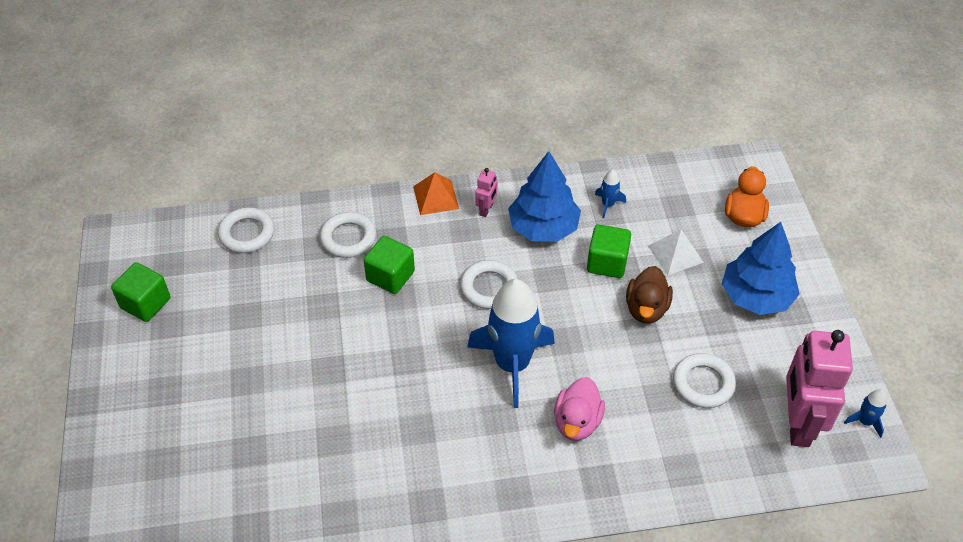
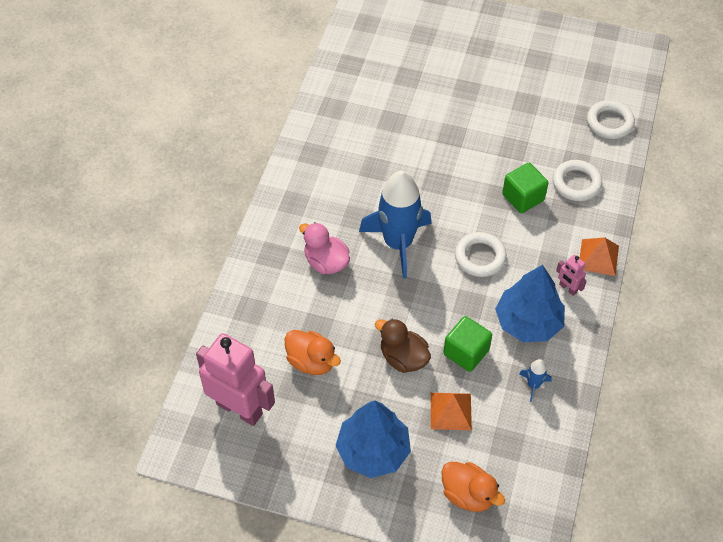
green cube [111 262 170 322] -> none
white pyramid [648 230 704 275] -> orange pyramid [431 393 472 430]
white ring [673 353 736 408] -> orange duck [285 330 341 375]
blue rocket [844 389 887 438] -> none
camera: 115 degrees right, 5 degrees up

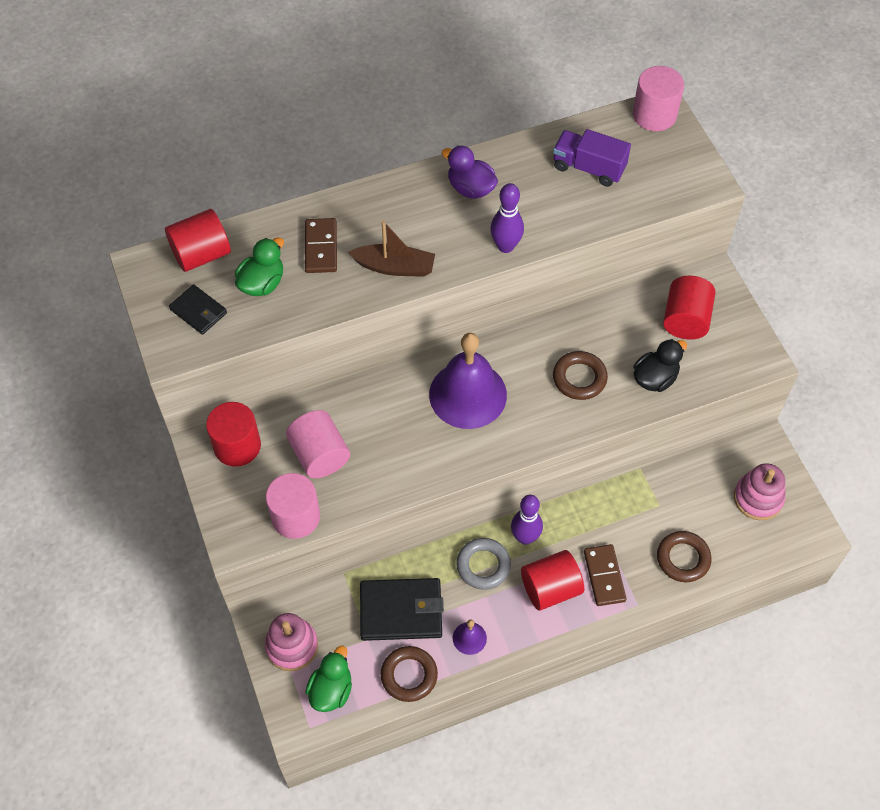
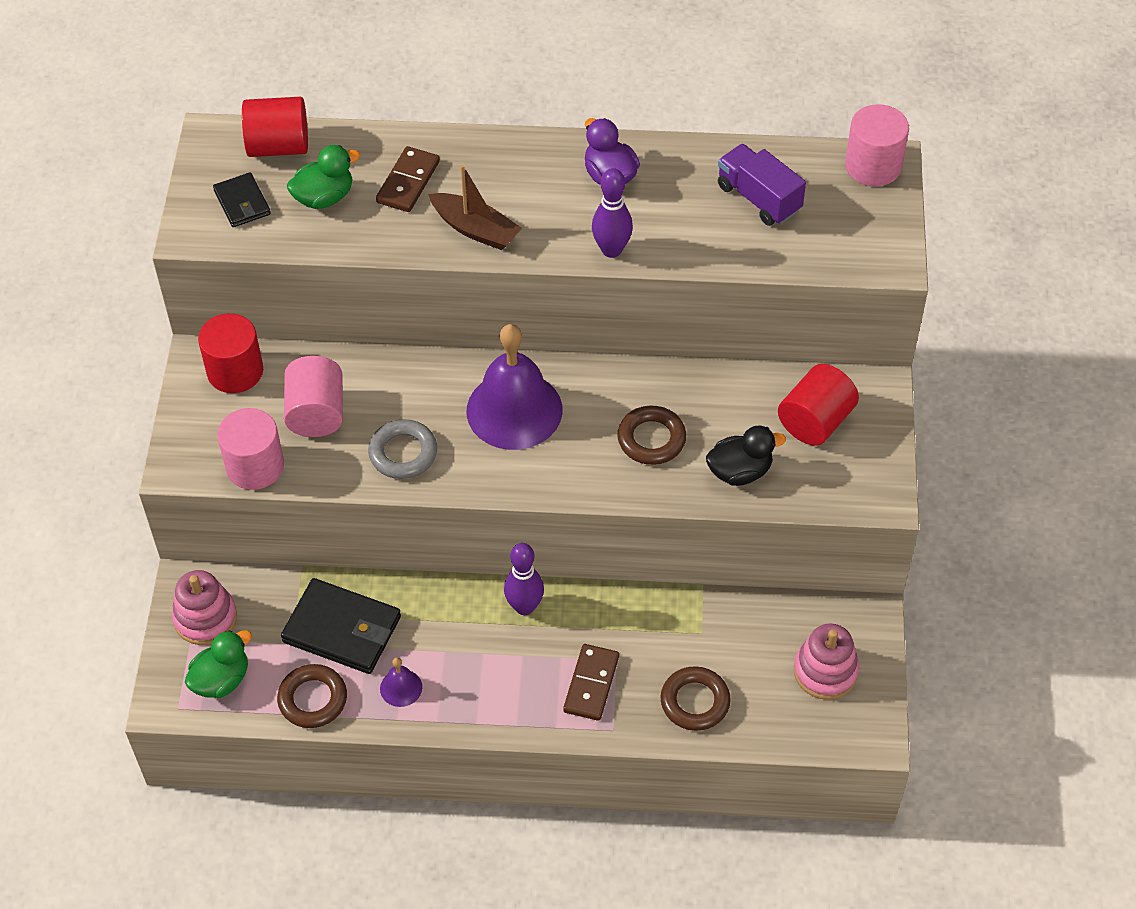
grey ring [456 538 511 590] -> grey ring [368 419 437 479], relocated
red cylinder [521 550 584 611] -> none
camera: 25 degrees right, 5 degrees down

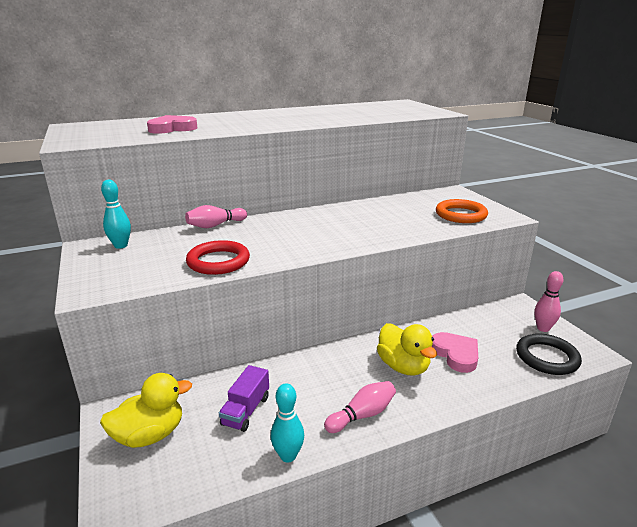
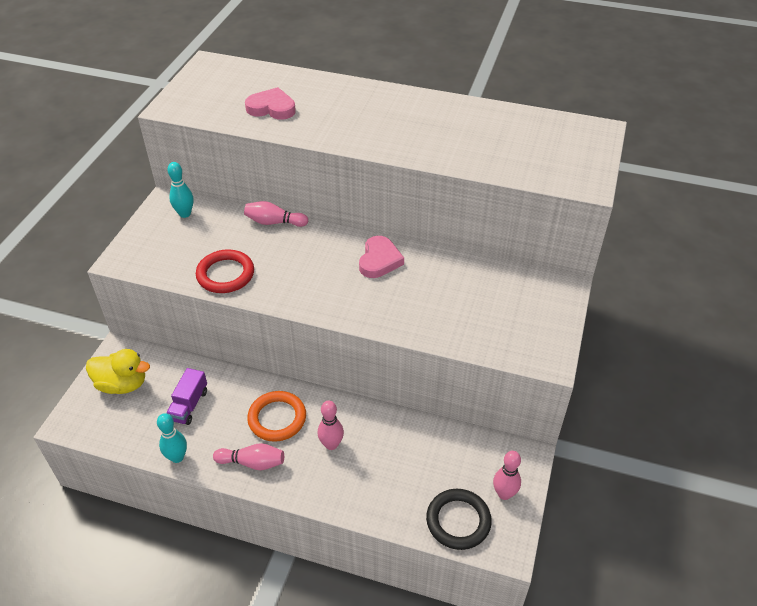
purple truck [219 365 269 432] -> purple truck [166 368 207 425], 45 degrees counterclockwise
yellow duck [377 323 437 376] -> pink bowling pin [318 401 344 450]
pink heart [432 332 478 373] -> pink heart [359 236 404 278], relocated
orange ring [436 199 488 223] -> orange ring [247 391 306 442], relocated
camera: 40 degrees right, 20 degrees up

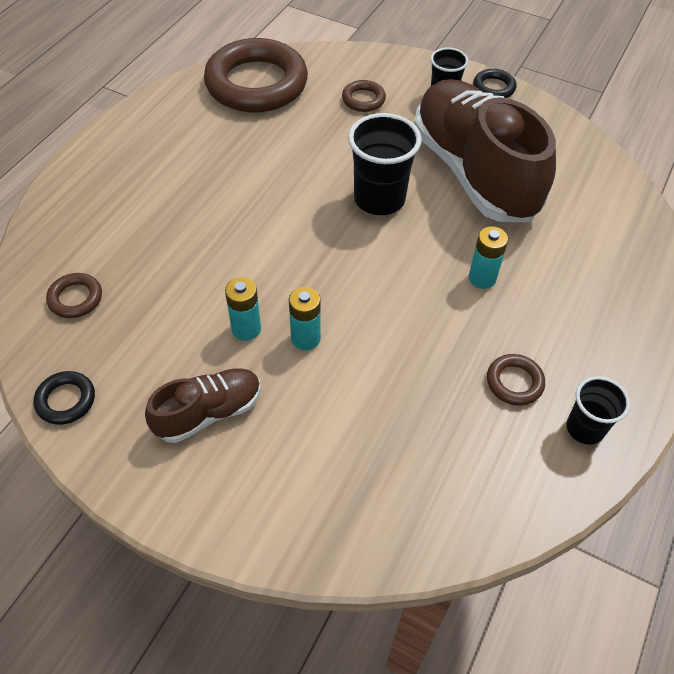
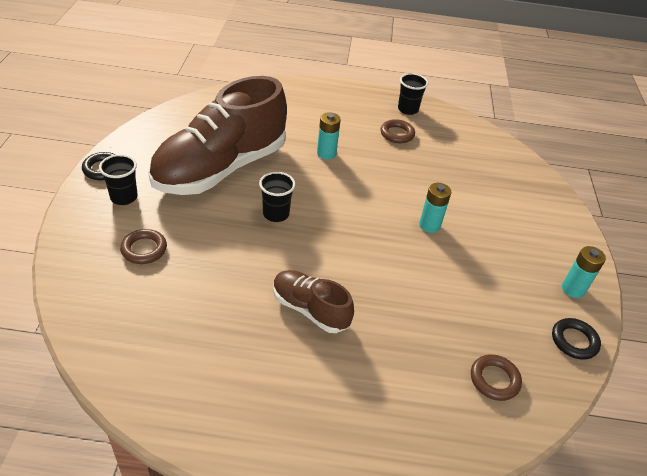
brown shoe [145 369 261 443] -> brown shoe [273 270 354 333], relocated
brown ring [204 38 308 112] -> none
turquoise battery [225 277 261 341] -> turquoise battery [562 246 606 298], relocated
black cup [348 113 422 215] -> black cup [259 172 295 222], x0.61
camera: 115 degrees left, 10 degrees down

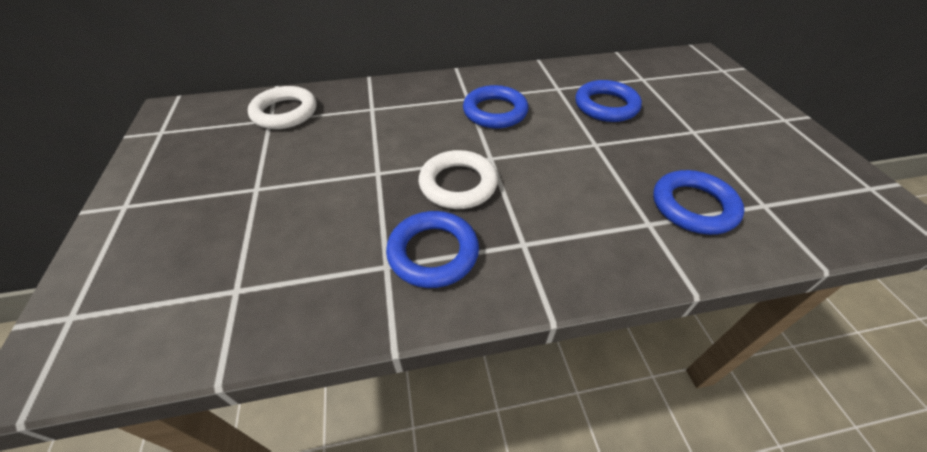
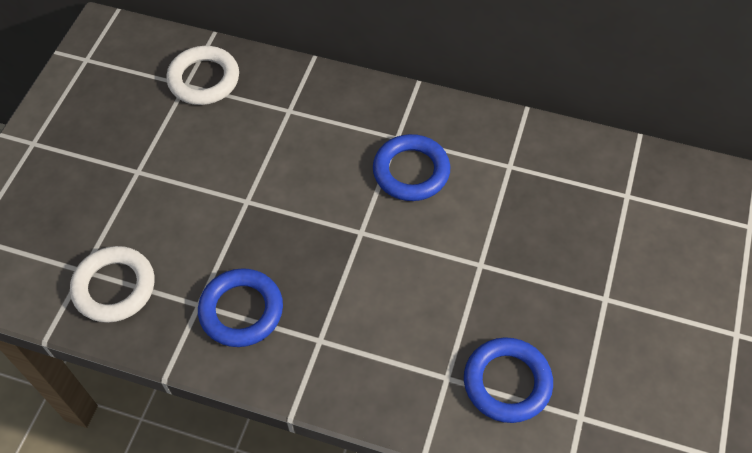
white ring [419 150 498 209] -> white ring [70 246 154 323], relocated
blue ring [575 80 642 122] -> none
camera: 30 degrees right, 10 degrees up

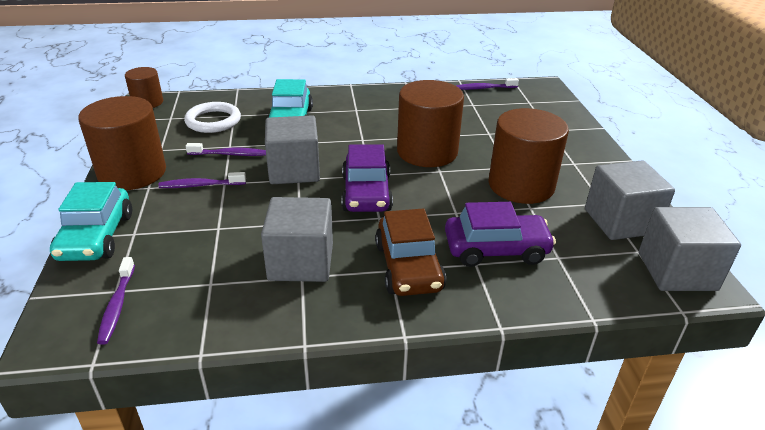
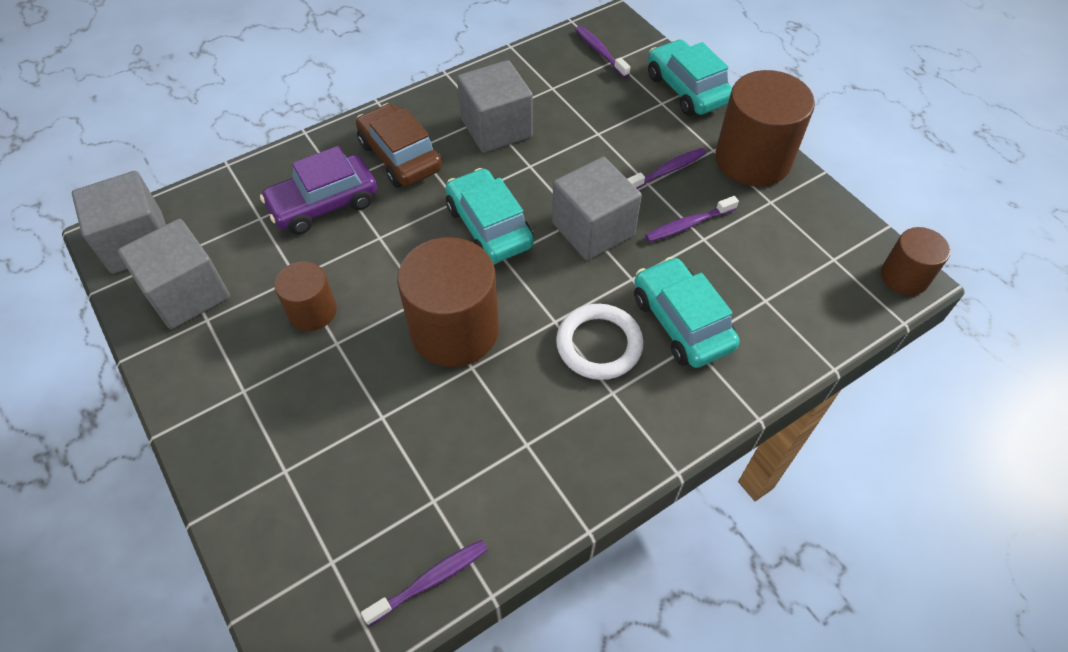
white ring [184 102 241 133] -> white ring [556 304 644 380], relocated
purple car [341 144 393 212] -> turquoise car [446 168 534 263]
brown cylinder [488 108 569 204] -> brown cylinder [274 261 337 331], x0.56
camera: 155 degrees right, 20 degrees up

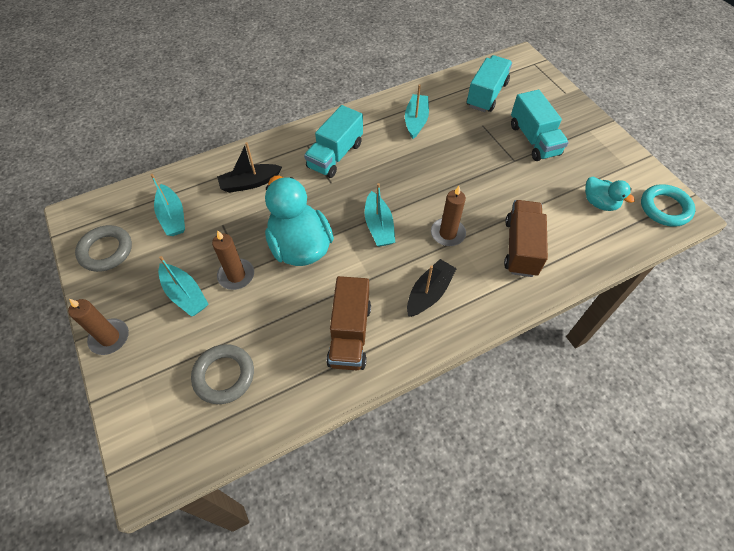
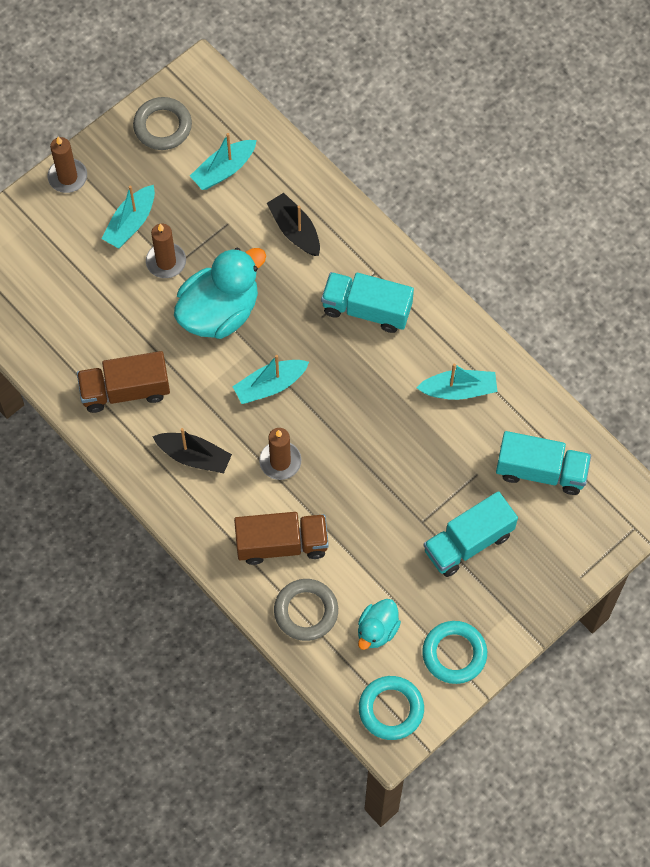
grey ring [191 344 254 404] -> grey ring [274 579 338 641], relocated
none -> turquoise ring [422 621 487 684]
camera: 75 degrees right, 10 degrees up

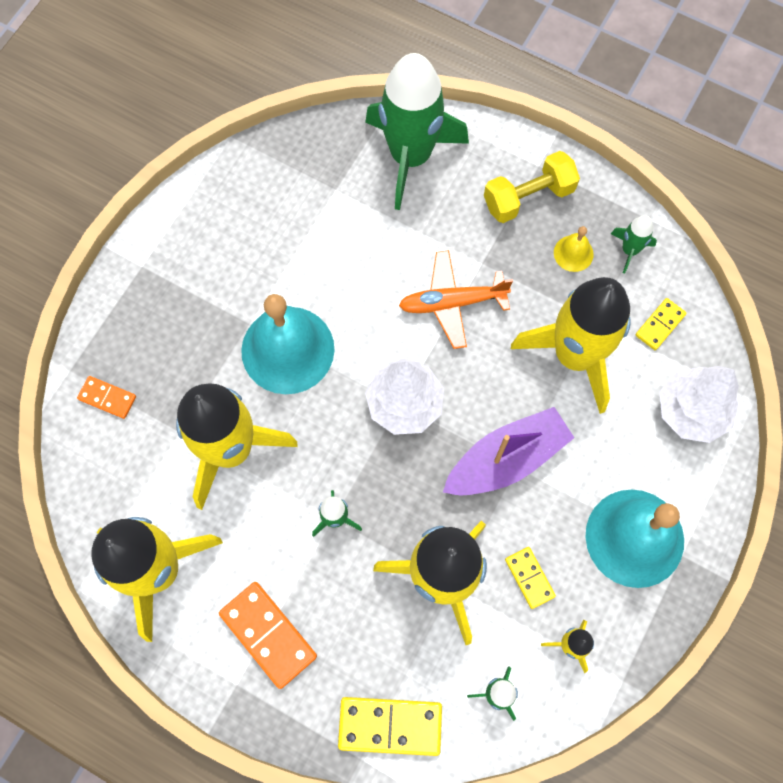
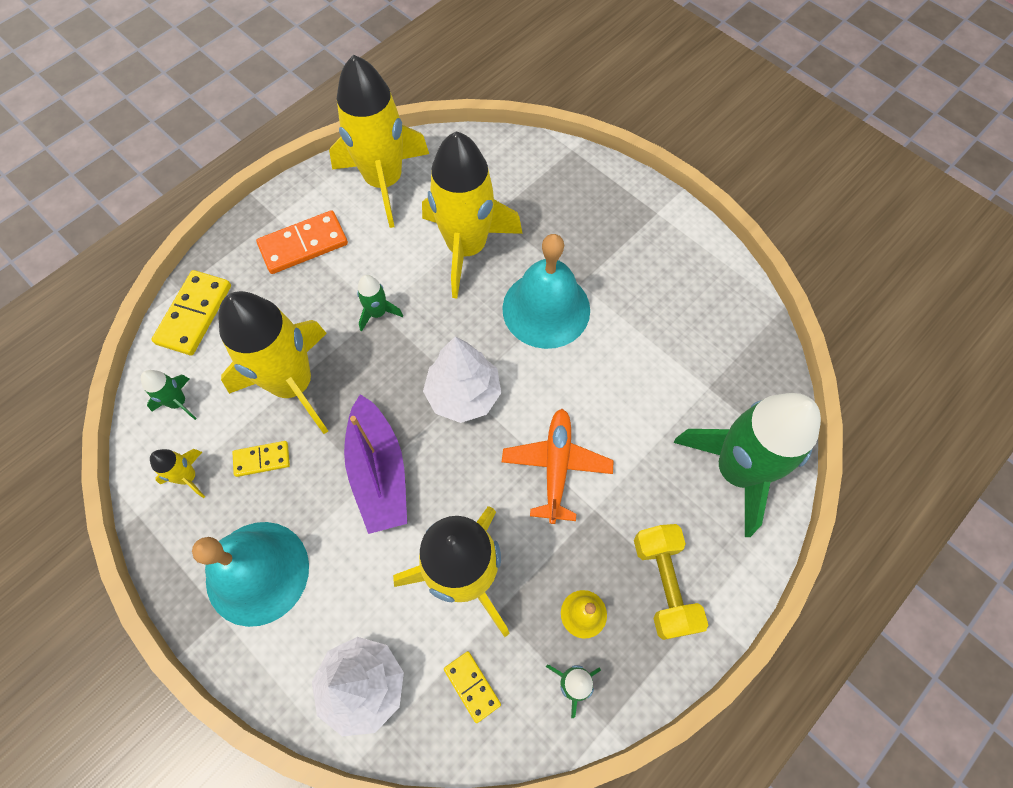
orange domino [77 376 136 419] -> none
camera: 105 degrees right, 5 degrees down

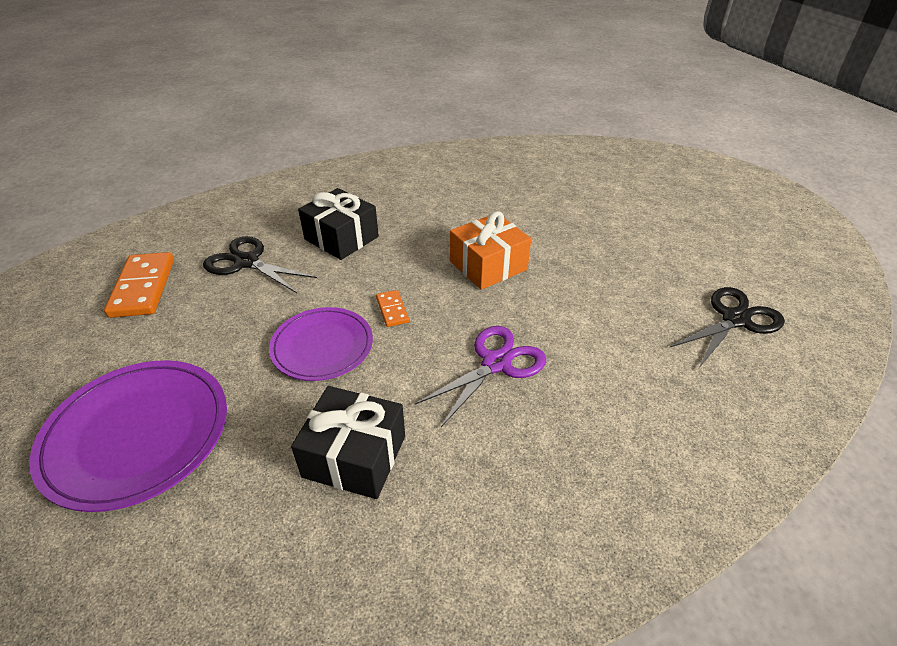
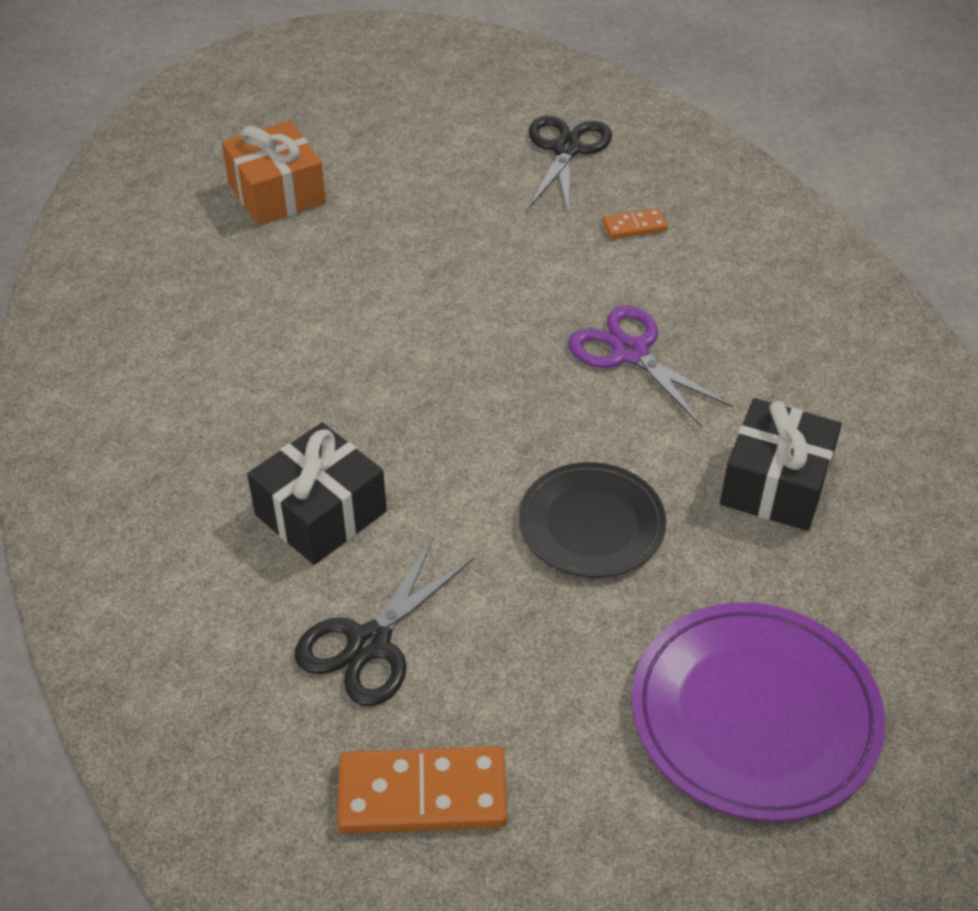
purple plate [269 307 373 381] -> black plate [519 462 666 578]
orange domino [376 290 409 327] -> orange domino [603 208 668 239], relocated
orange gift [450 211 531 290] -> orange gift [222 121 326 226], relocated
black scissors [670 287 785 368] -> black scissors [529 116 612 212], 45 degrees clockwise
camera: 85 degrees left, 5 degrees up

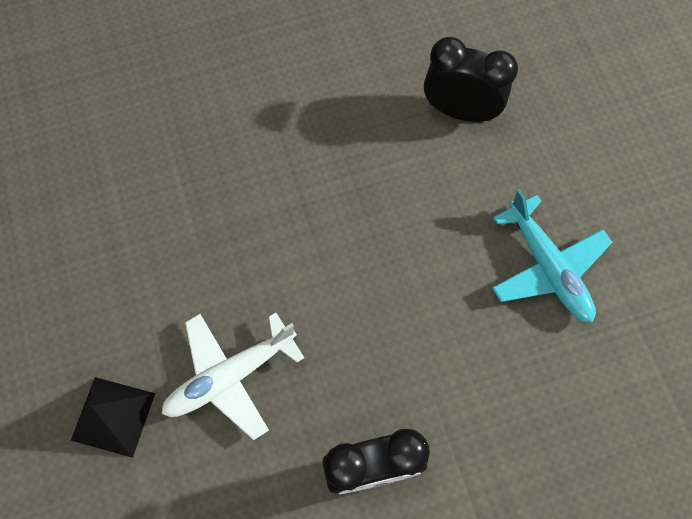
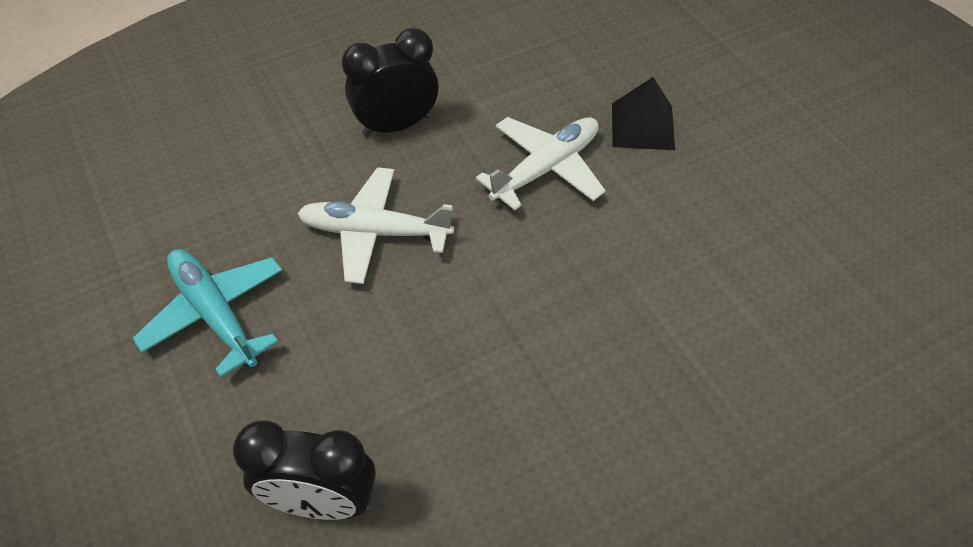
none -> white plane [297 167 454 284]
camera: 170 degrees right, 15 degrees down

